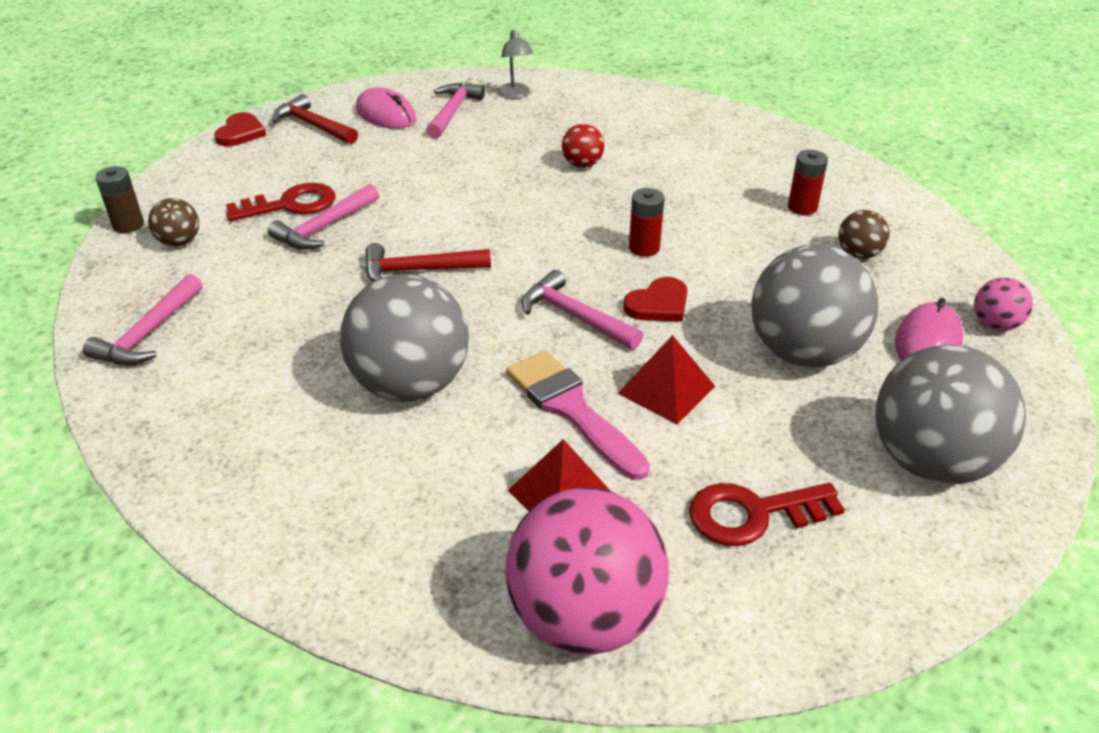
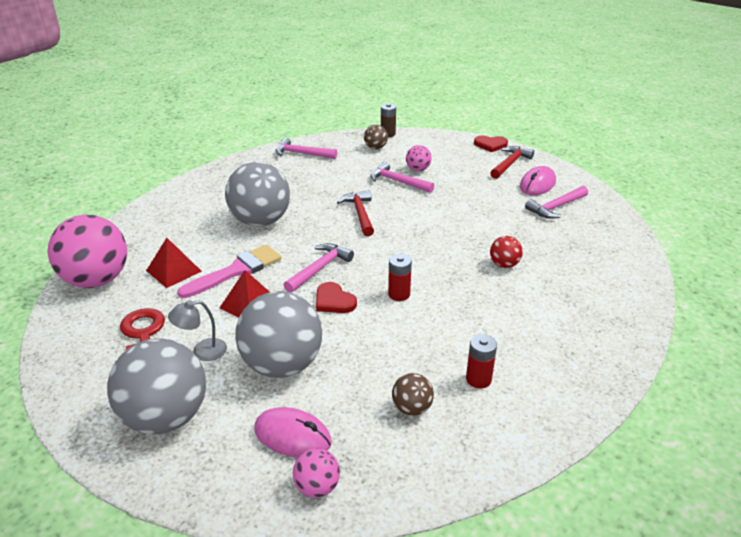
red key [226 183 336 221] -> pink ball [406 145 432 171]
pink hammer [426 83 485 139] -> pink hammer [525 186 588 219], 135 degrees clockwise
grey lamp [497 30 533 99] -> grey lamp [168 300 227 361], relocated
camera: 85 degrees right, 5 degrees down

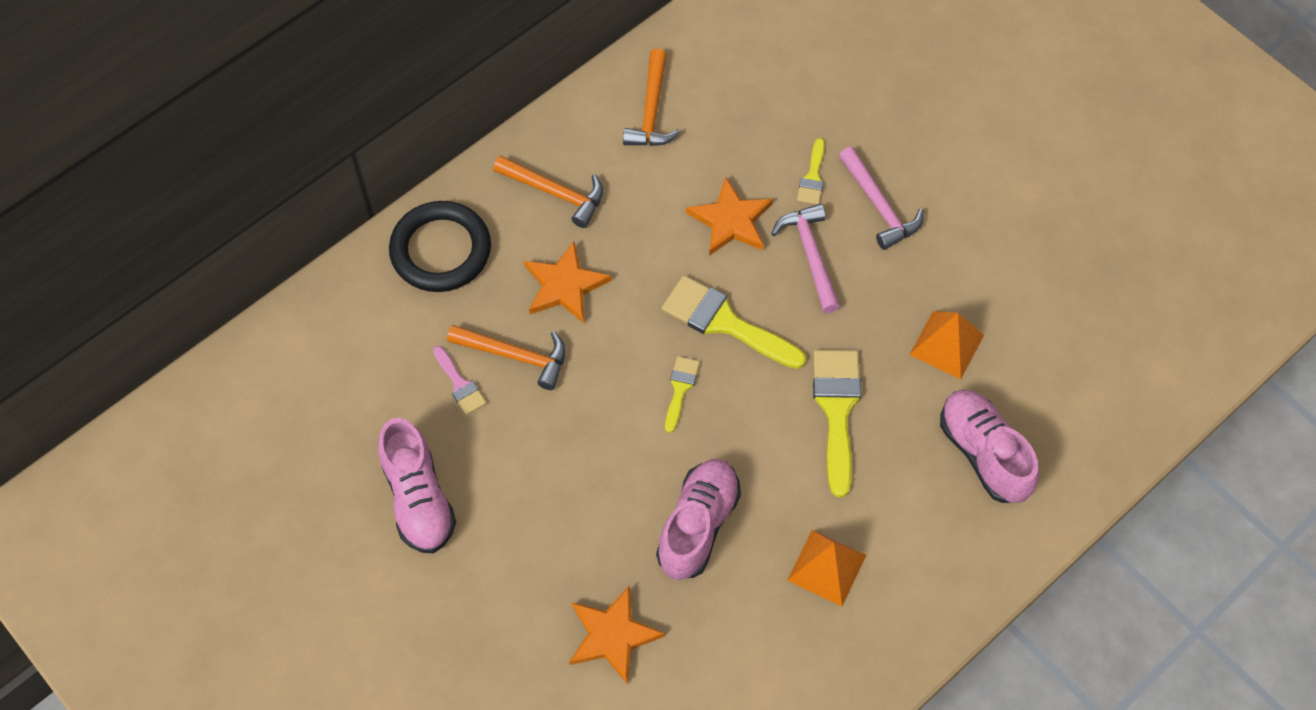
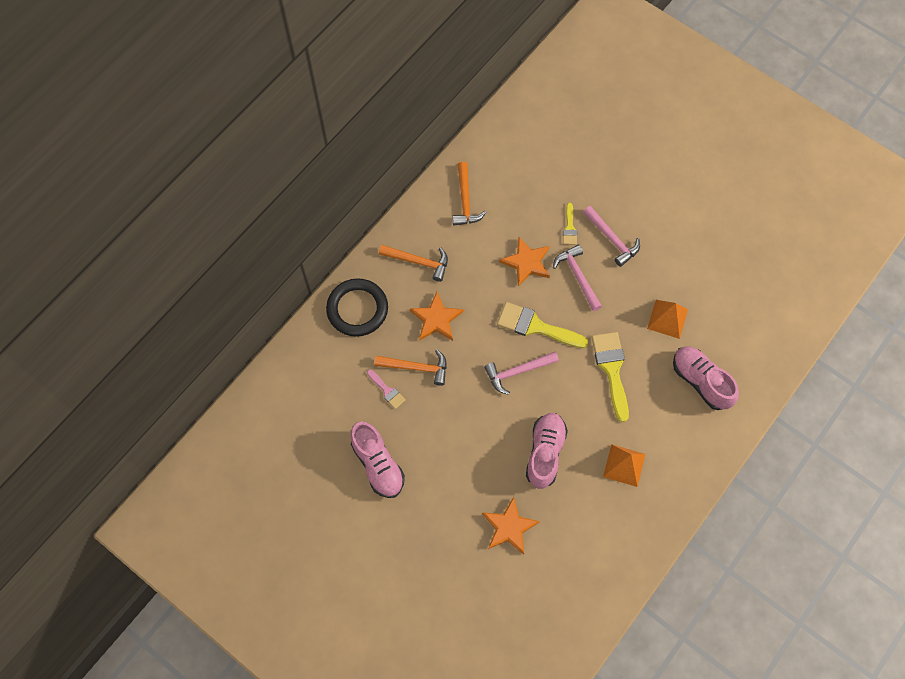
yellow brush [665 356 700 433] -> pink hammer [484 351 559 395]
camera: 10 degrees left, 5 degrees up

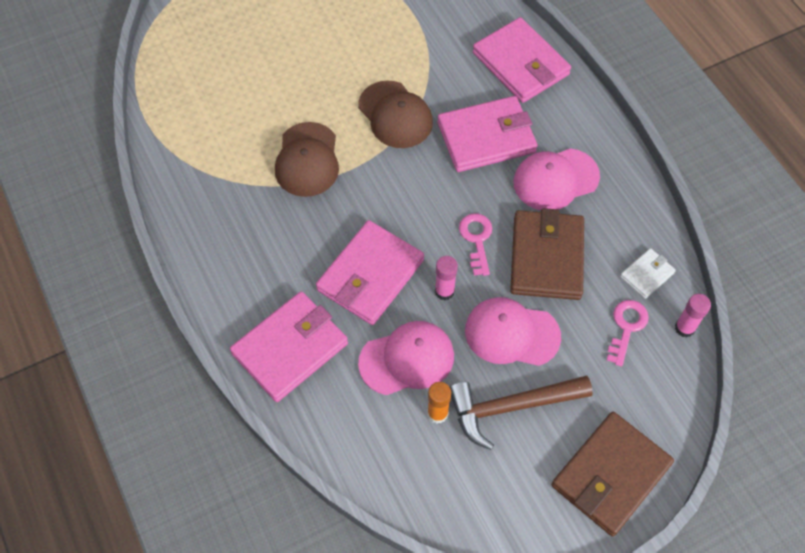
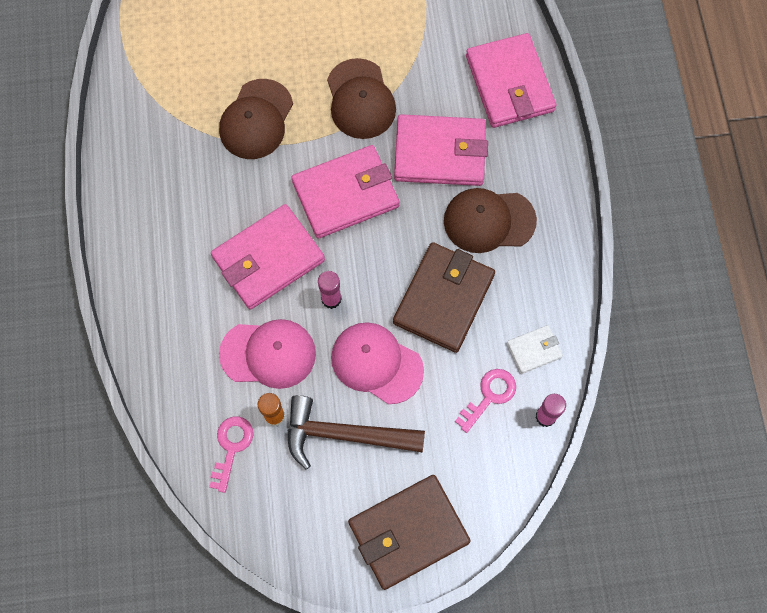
pink wallet [230 291 348 402] -> pink wallet [292 145 399 239], relocated
pink key [459 214 492 276] -> pink key [209 417 254 493], relocated
pink cap [513 148 600 210] -> brown cap [444 188 537 253]
camera: 20 degrees right, 10 degrees up

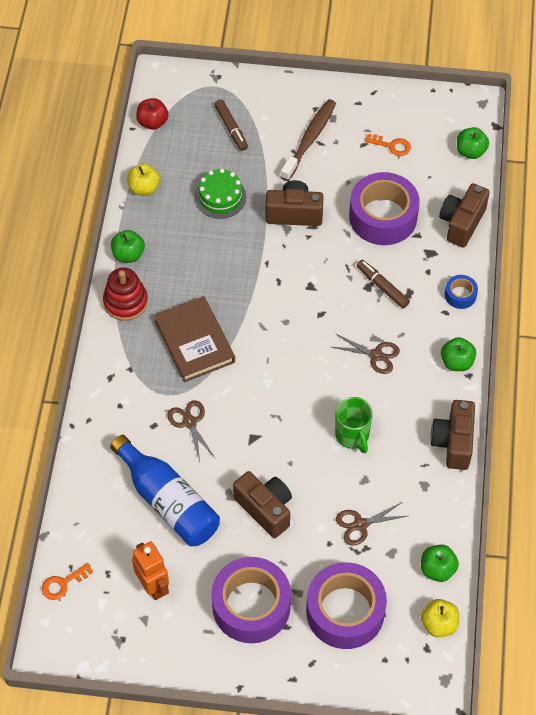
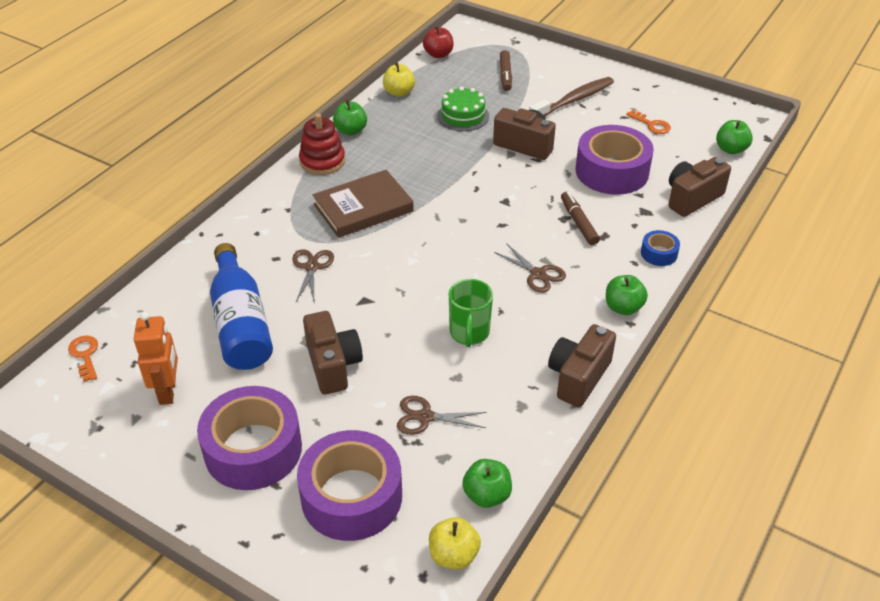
orange key [42 563 93 600] -> orange key [68 336 98 382], 75 degrees clockwise
brown book [154 296 235 382] -> brown book [313 170 414 238], 60 degrees clockwise
camera: 25 degrees right, 15 degrees down

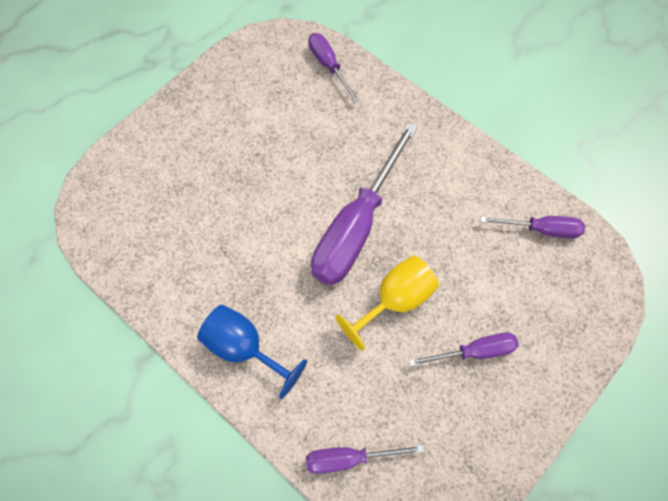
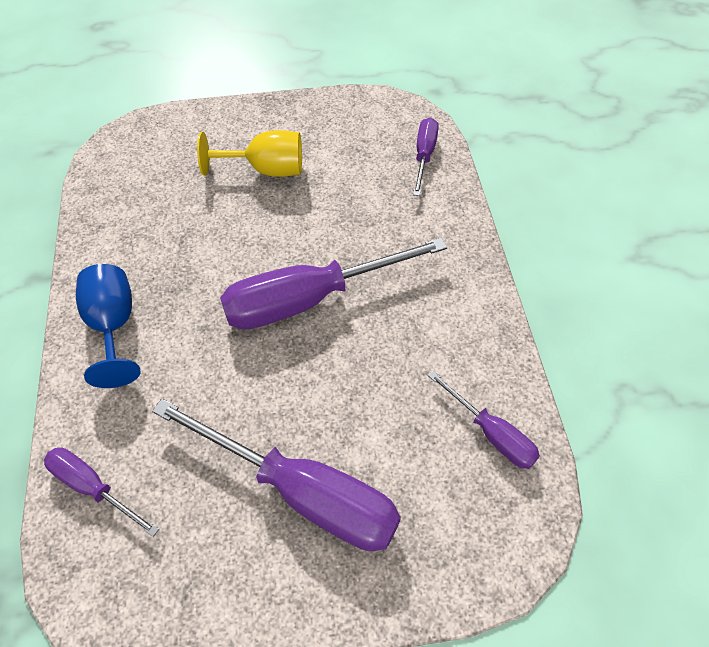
yellow goblet [335 256 439 351] -> yellow goblet [197 130 302 177], relocated
purple screwdriver [409 332 519 367] -> purple screwdriver [152 399 401 551], x1.93
camera: 40 degrees right, 10 degrees down

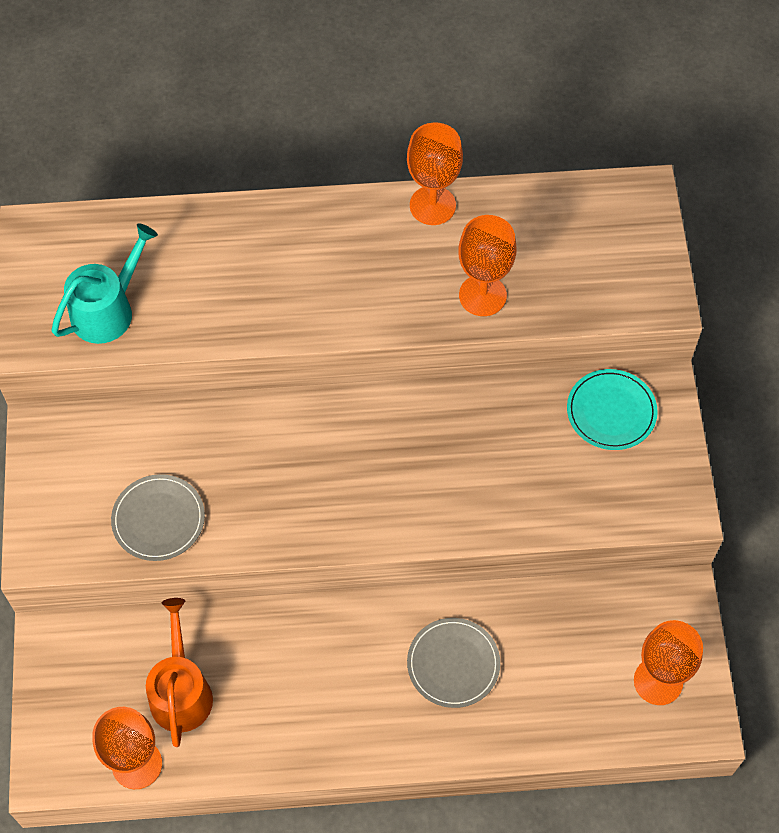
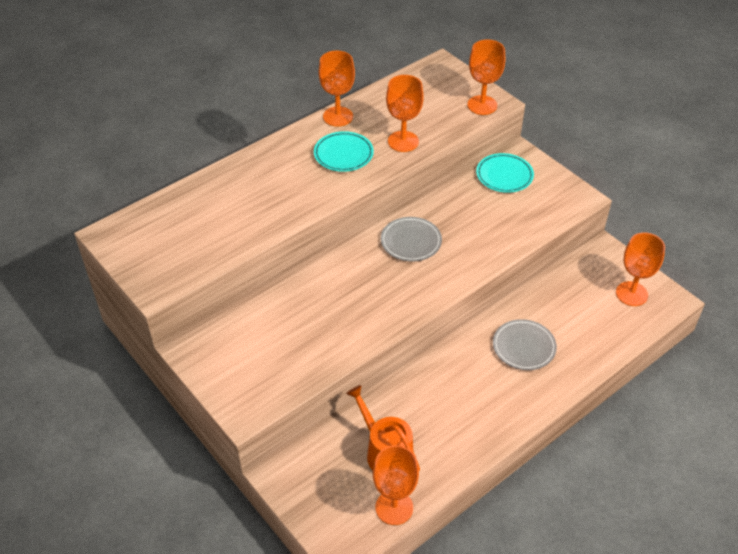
turquoise watering can [51 223 158 344] -> none
grey plate [111 474 205 561] -> grey plate [381 217 442 262], relocated
none -> turquoise plate [314 131 374 172]
none -> orange goblet [467 40 505 115]
camera: 35 degrees left, 15 degrees down

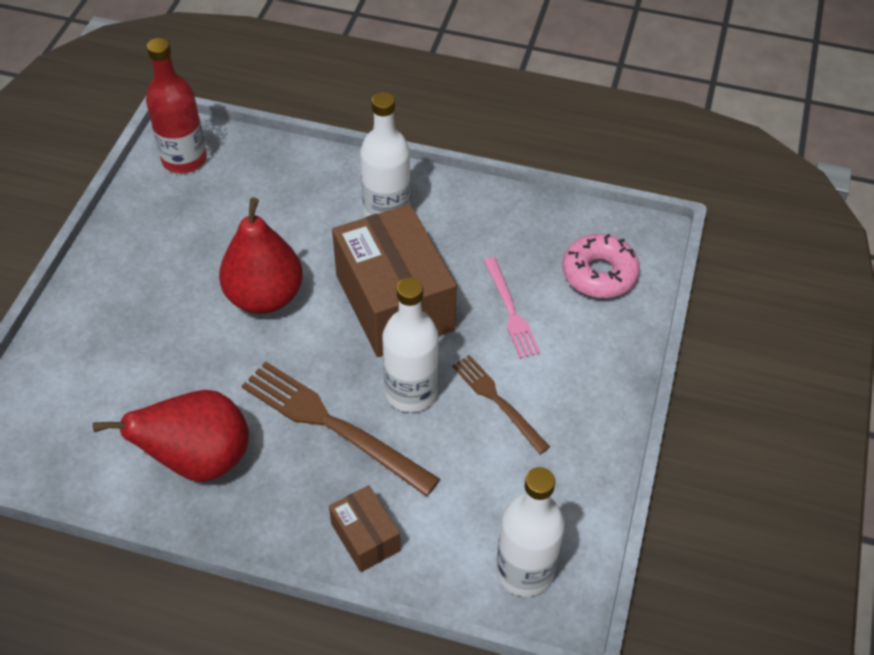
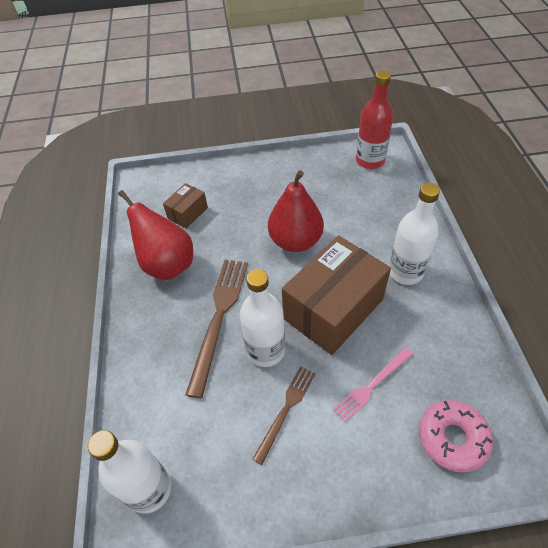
brown box [329 485 401 572] -> brown box [163 183 208 229], relocated
camera: 70 degrees right, 0 degrees up

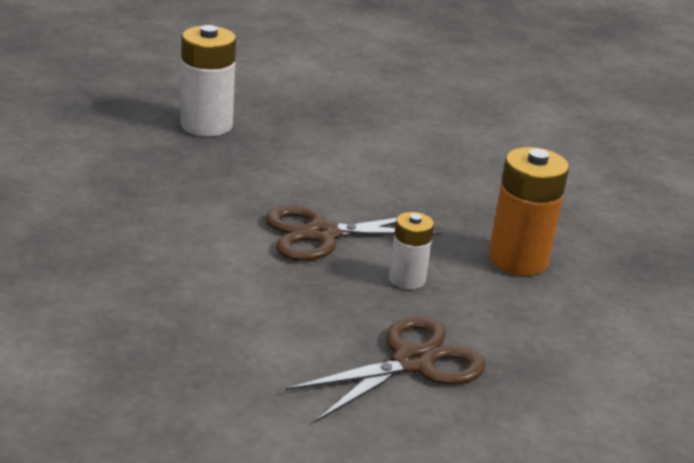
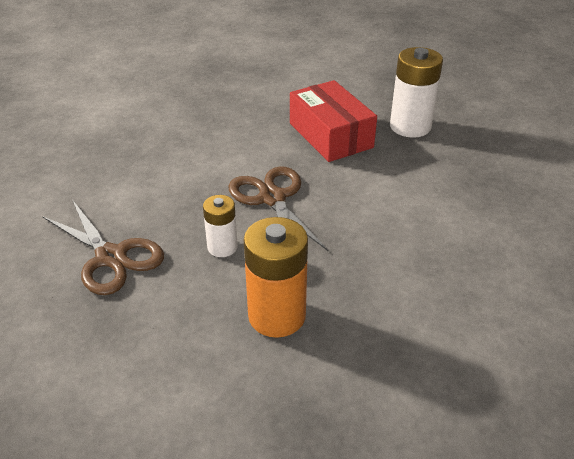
none -> red box [290 80 377 162]
camera: 85 degrees right, 10 degrees up

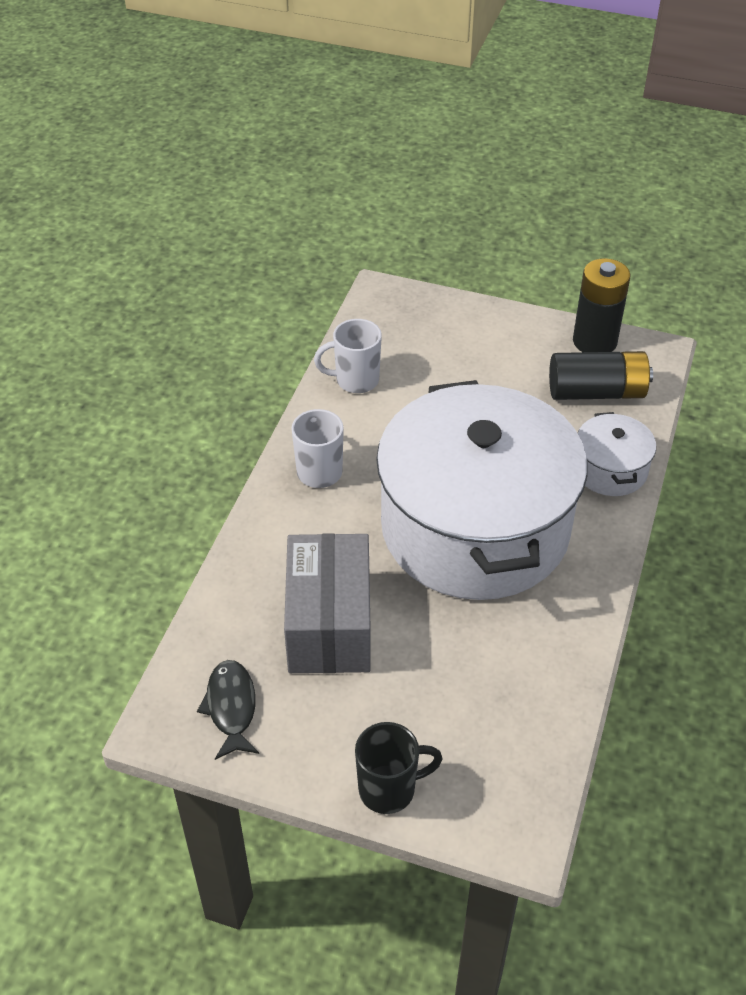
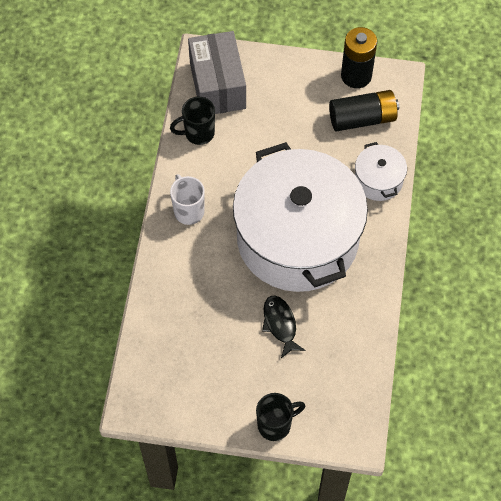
black fish [197 660 259 760] -> black fish [262 296 305 358], relocated
grey box [284 533 371 673] -> grey box [188 31 246 114], relocated
white mug [314 319 382 393] -> black mug [170 97 215 145]
camera: 10 degrees left, 15 degrees up

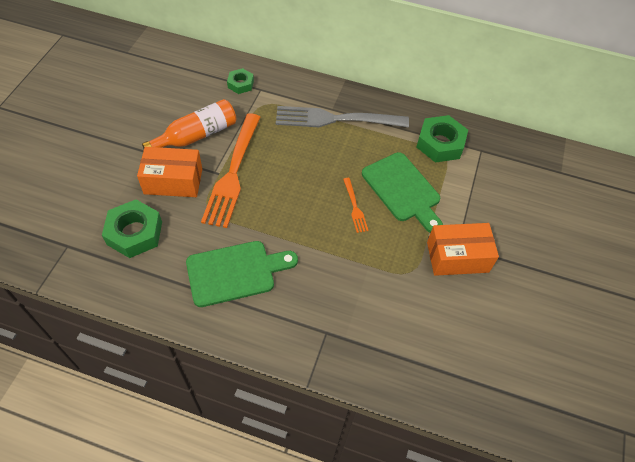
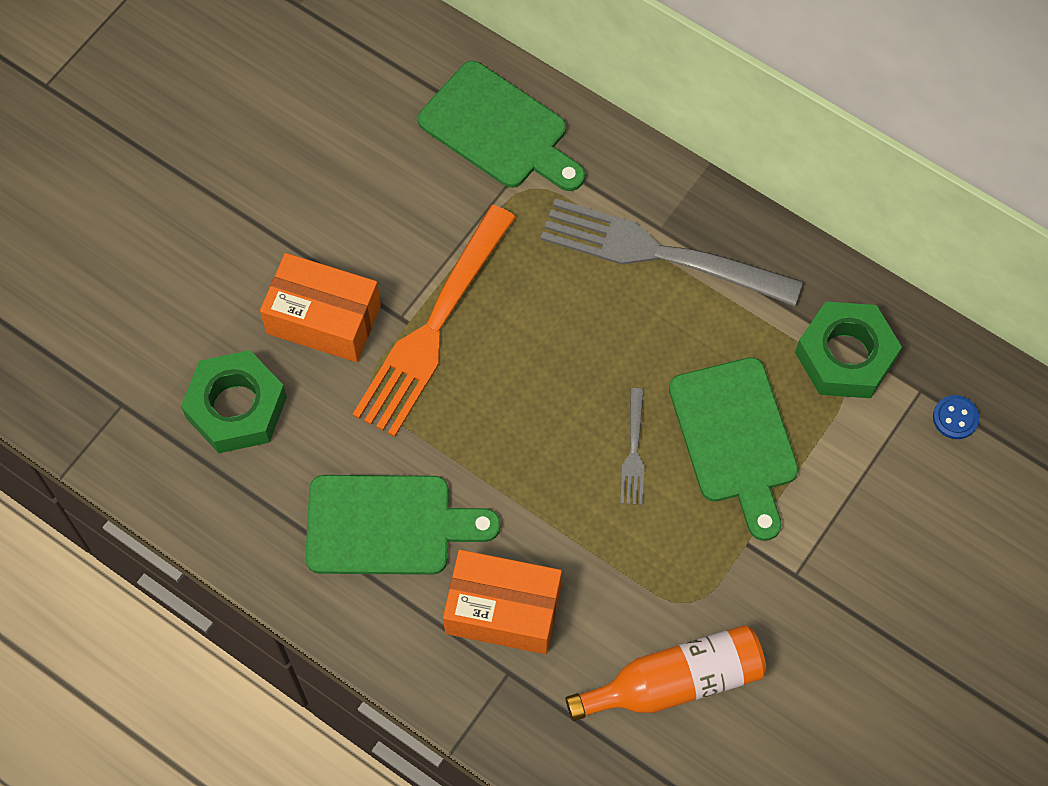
orange bottle [142 99 236 149] -> orange bottle [565 625 766 721], relocated
green nut [227 68 254 94] -> green cutting board [418 61 585 191]
orange fork [343 178 369 233] -> grey fork [620 388 645 505]
orange box [427 223 499 276] -> orange box [443 550 562 654], relocated
none -> blue button [933 395 980 439]
camera: 20 degrees right, 10 degrees up

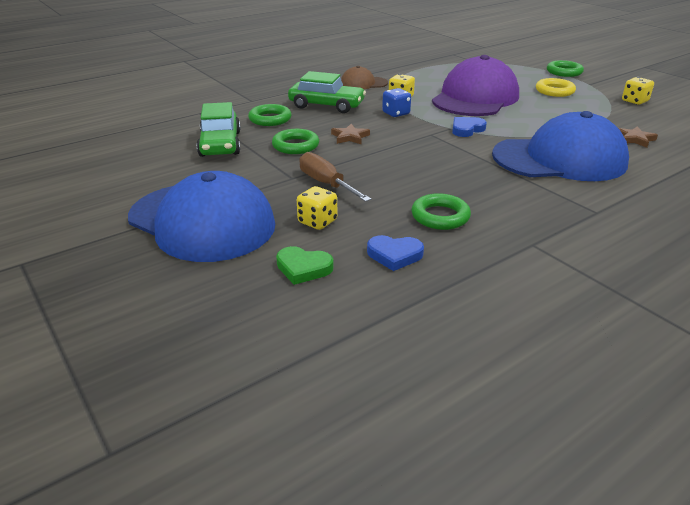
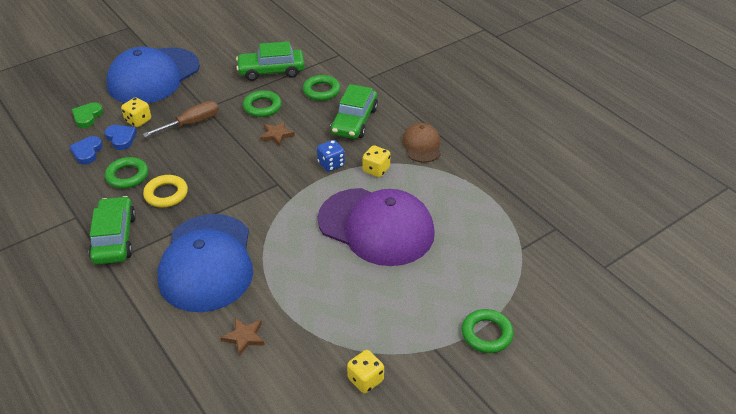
blue heart [452 117 487 137] -> blue heart [105 125 137 150], relocated
yellow ring [536 78 576 97] -> yellow ring [143 175 188 207], relocated
none -> green car [89 196 136 264]
camera: 90 degrees right, 10 degrees up

